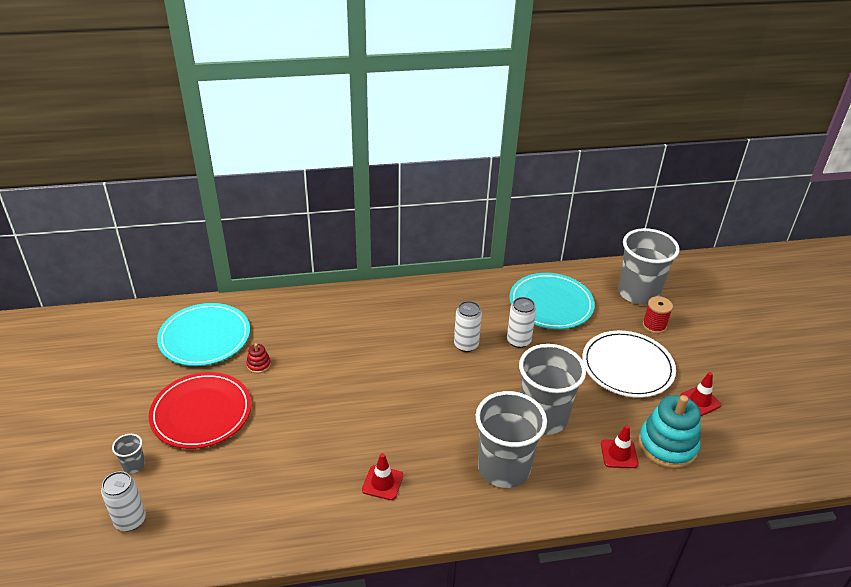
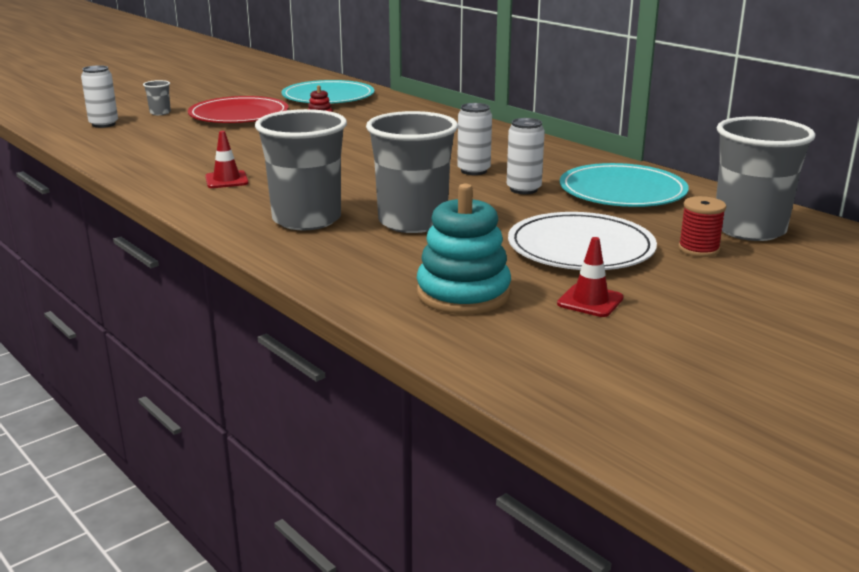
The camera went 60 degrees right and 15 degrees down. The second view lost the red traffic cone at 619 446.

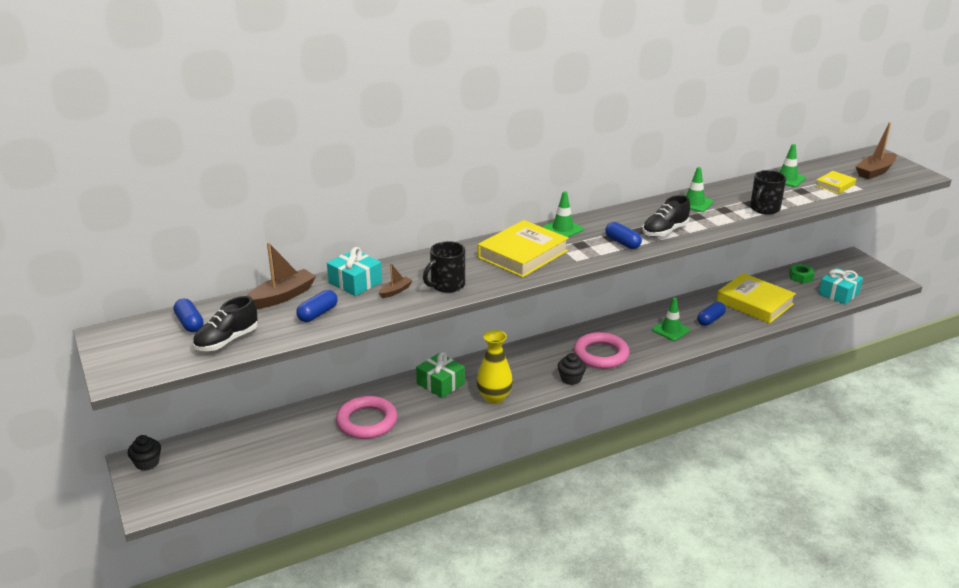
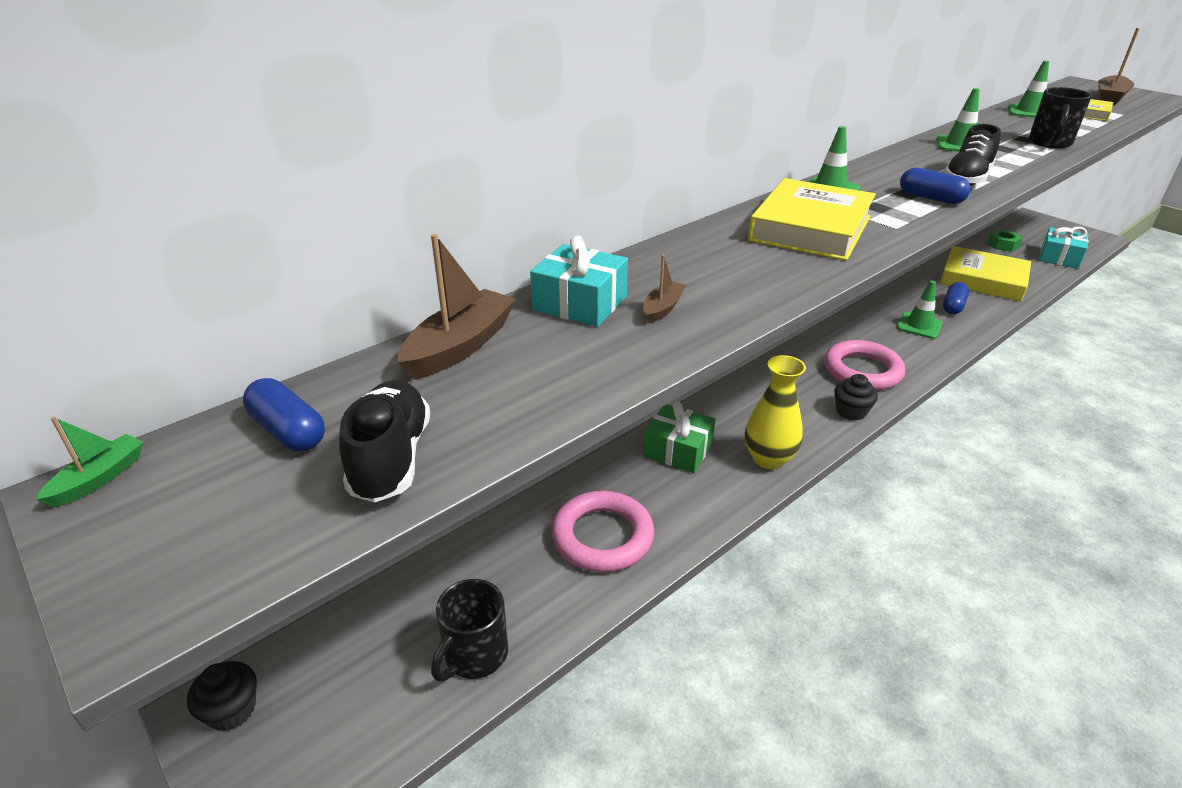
The camera went 15 degrees left and 5 degrees up. The black shoe at 225 323 ended up facing another way, 150 degrees clockwise from before. The second view lost the blue capsule at 317 306. The black mug ended up elsewhere, having gone from 444 267 to 469 630. The second view gained the green boat at 90 461.

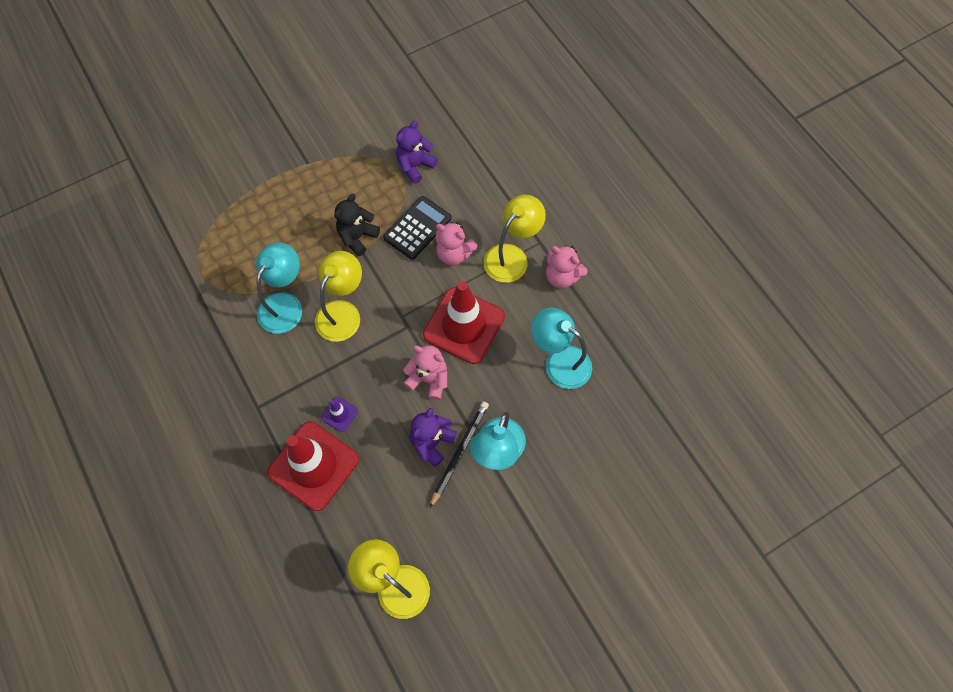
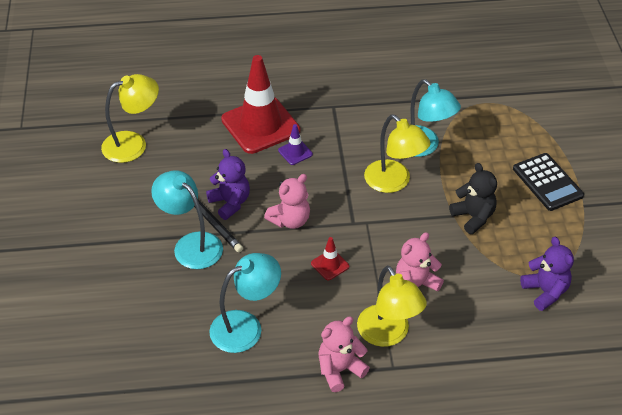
The camera went 115 degrees right and 20 degrees down. The black calculator ended up elsewhere, having gone from 417 228 to 548 182. The size of the red traffic cone at 464 322 changed by a factor of 0.42.

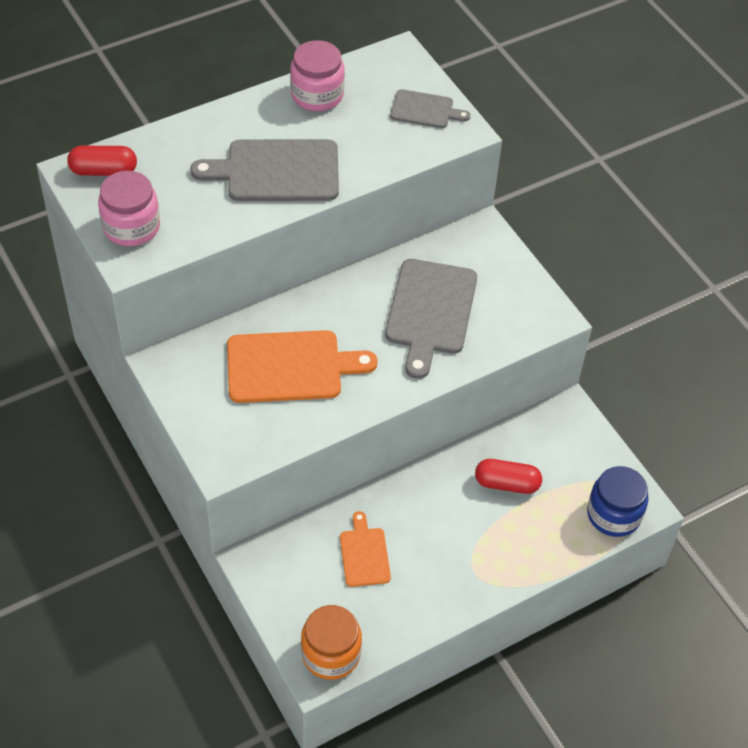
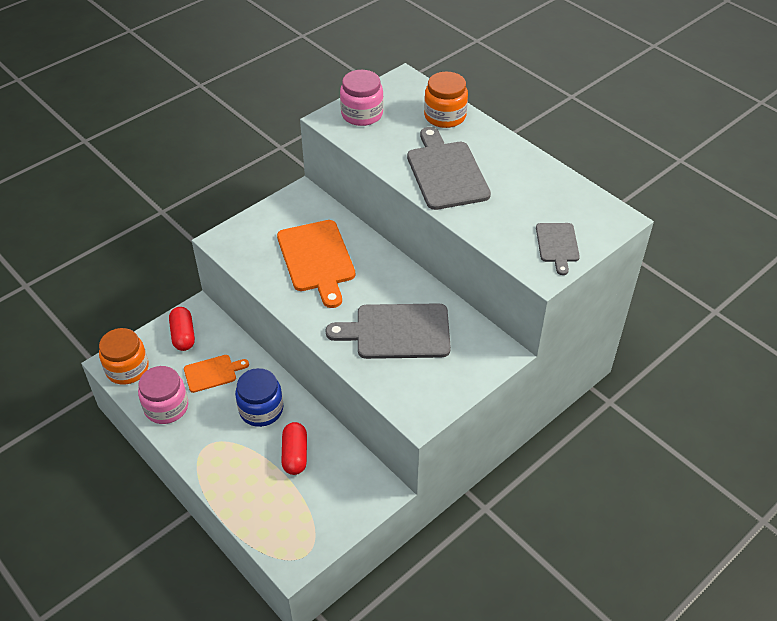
The camera went 80 degrees right and 5 degrees down. The red capsule ended up elsewhere, having gone from 102 161 to 182 329. The pink jar ended up elsewhere, having gone from 317 75 to 163 395. The blue jar ended up elsewhere, having gone from 618 501 to 259 397. The second view gained the orange jar at 446 100.

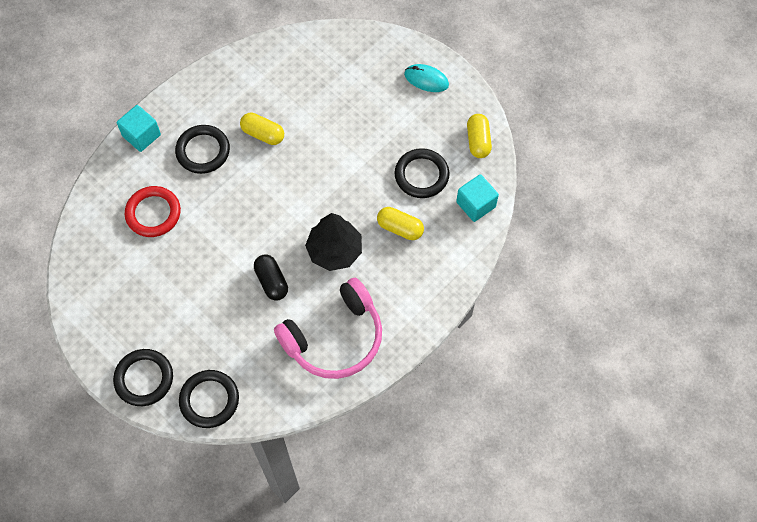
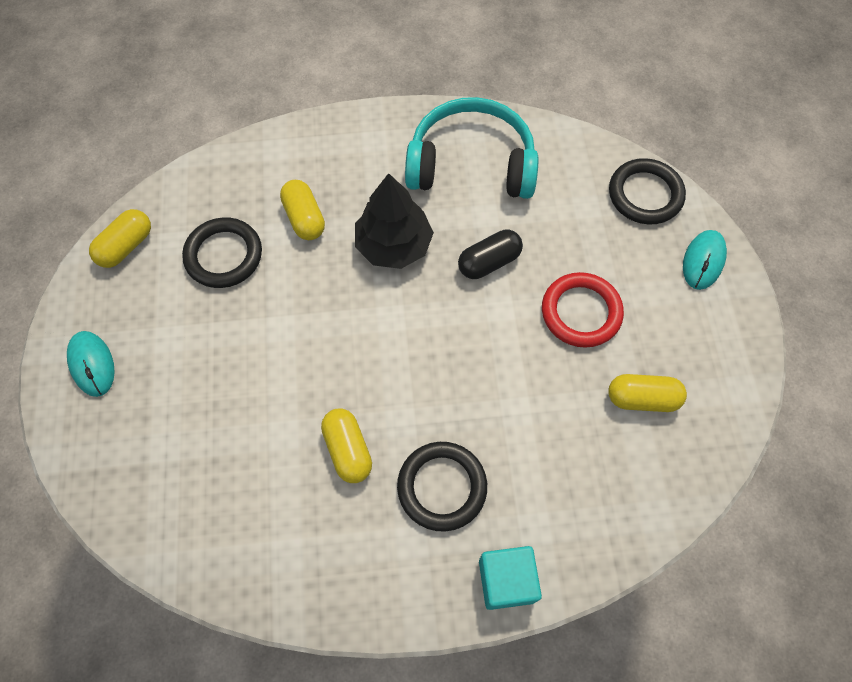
The camera went 140 degrees left and 0 degrees up. Where the black ring stood at 143 377, the turquoise mouse came to stand at 705 260. The red ring ended up elsewhere, having gone from 153 211 to 583 310. The black capsule at 271 277 ended up facing another way, 45 degrees clockwise from before. What was the pink headphones at 328 328 turned into the turquoise headphones at 472 148. The second view lost the turquoise cube at 477 198. The second view gained the yellow capsule at 647 393.

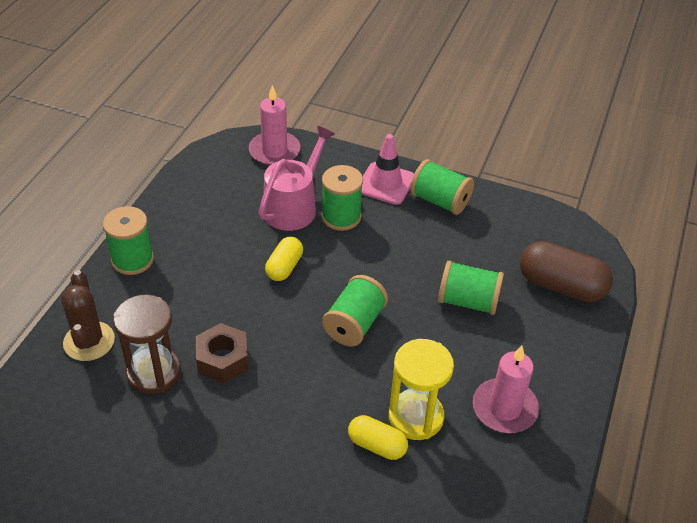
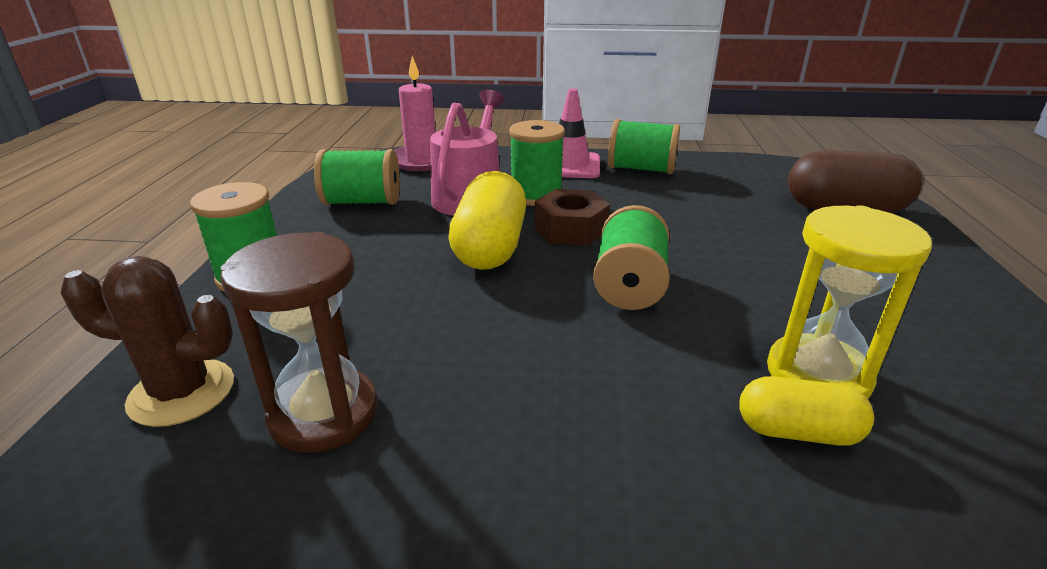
The camera went 15 degrees left and 15 degrees down. The brown cactus at 88 315 ended up facing another way, 60 degrees counterclockwise from before. The brown nut ended up elsewhere, having gone from 222 353 to 572 217. The size of the yellow capsule at 284 258 changed by a factor of 1.71. The green spool ended up elsewhere, having gone from 471 288 to 357 177. The second view lost the pink candle at 506 389.

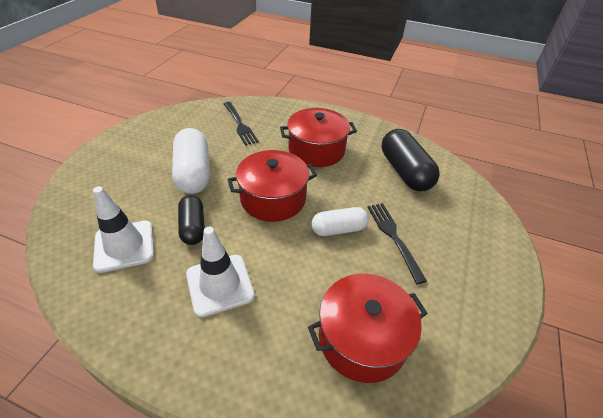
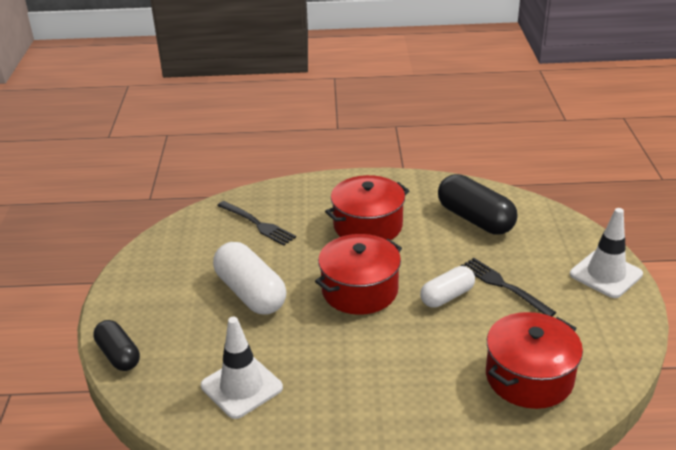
The camera went 20 degrees left and 10 degrees down. The black capsule ended up elsewhere, having gone from 191 220 to 116 345. The white traffic cone ended up elsewhere, having gone from 220 272 to 606 253.

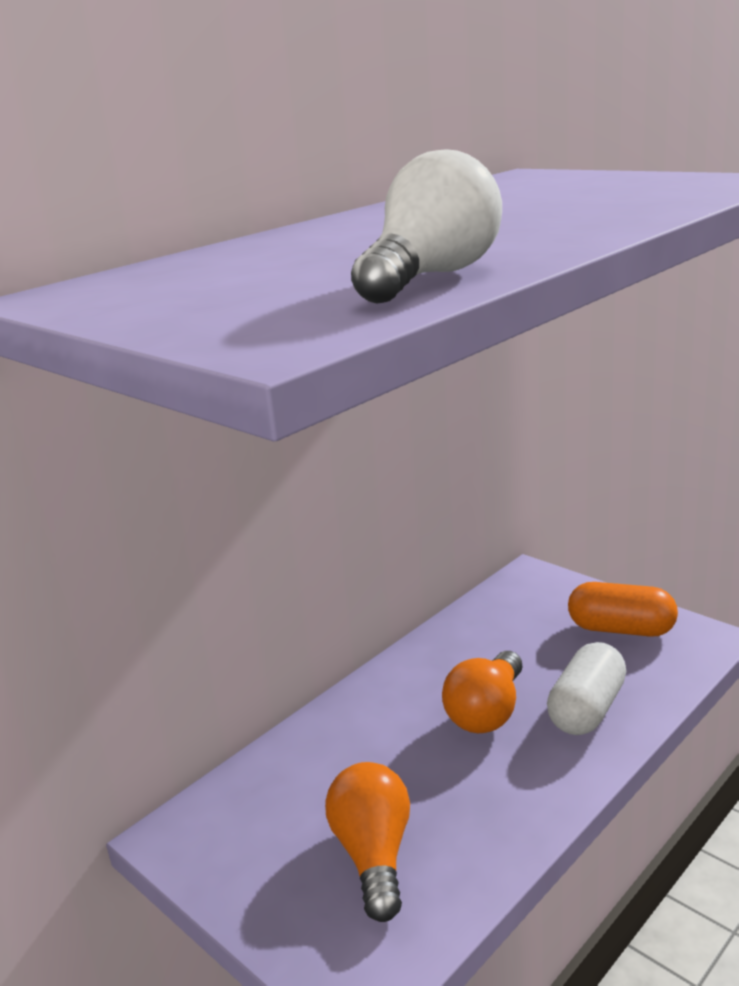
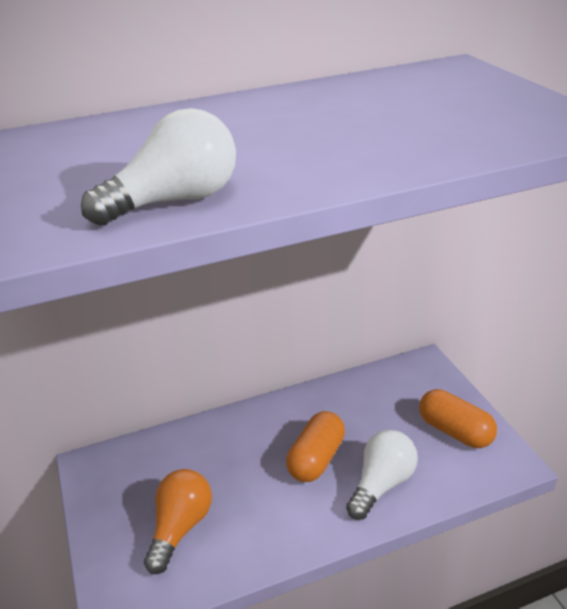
The camera went 25 degrees right and 10 degrees up. Where the orange light bulb stood at 482 692, the orange capsule came to stand at 315 446. Where the white capsule stood at 586 688, the white light bulb came to stand at 382 475.

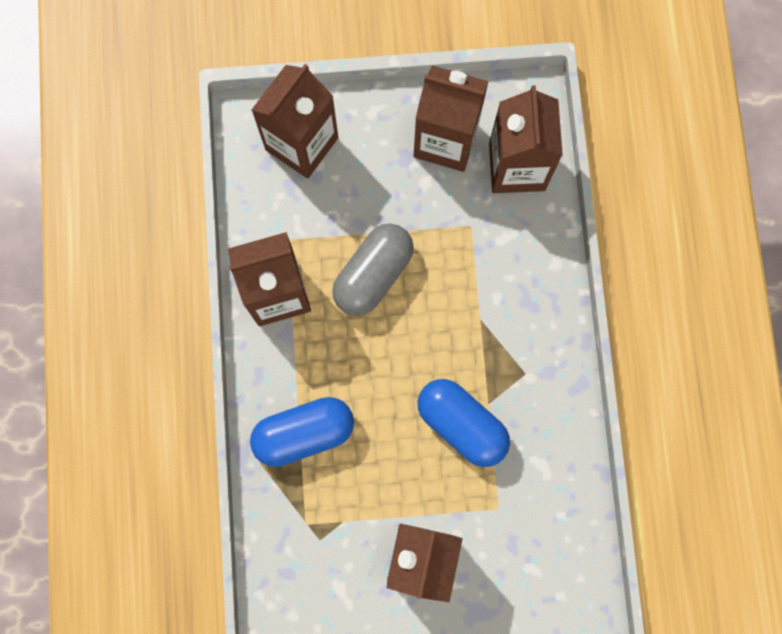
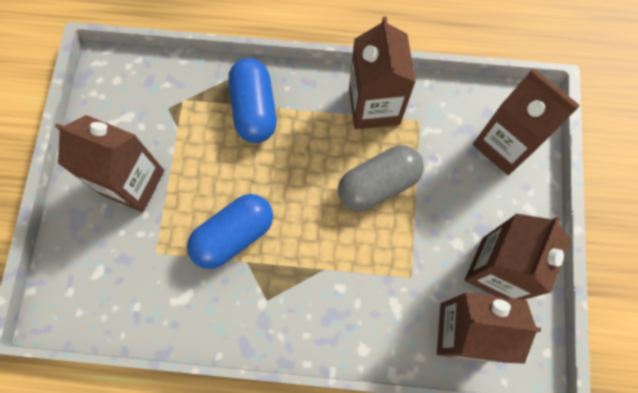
The camera went 100 degrees right and 5 degrees down. The grey capsule at 373 270 ended up facing another way, 75 degrees counterclockwise from before.

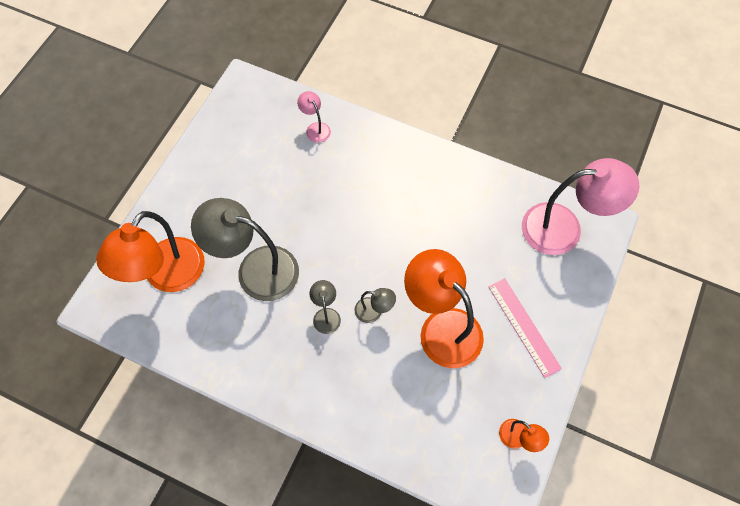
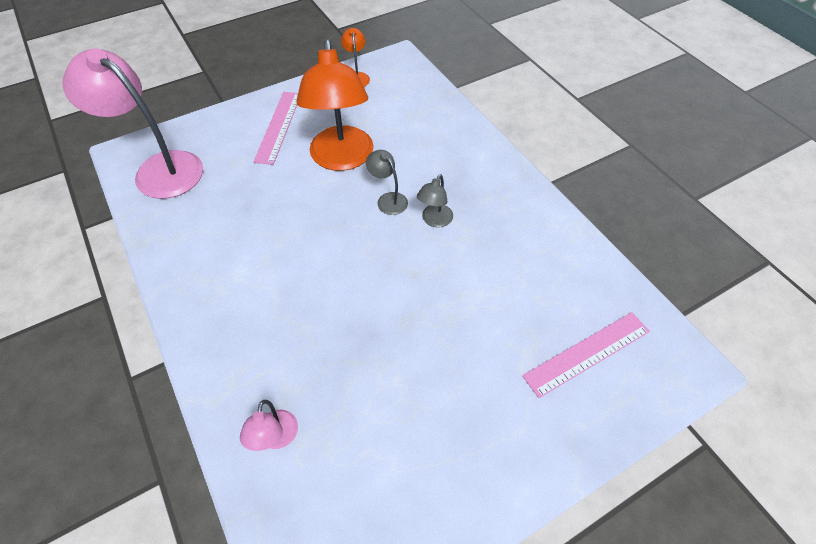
The camera went 145 degrees left and 10 degrees down. Where the orange lamp stood at 150 251, the pink ruler came to stand at 586 355. The second view lost the grey lamp at 245 249.

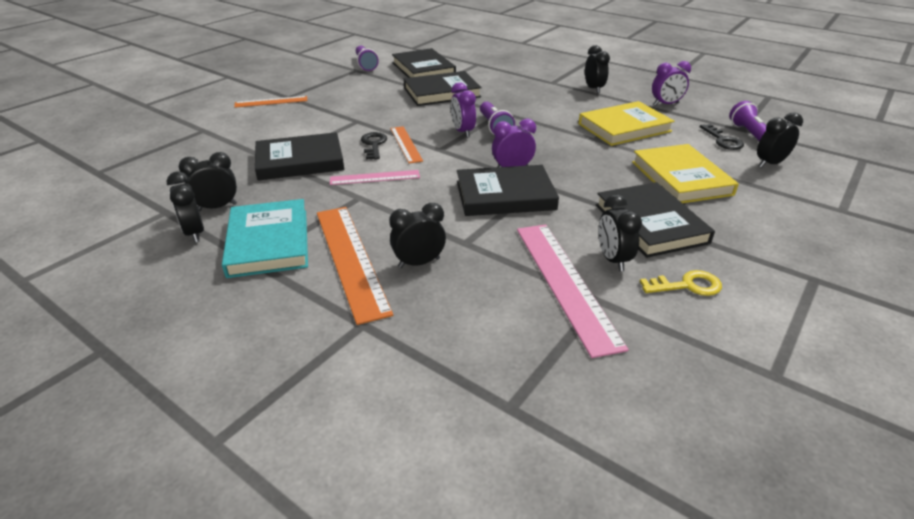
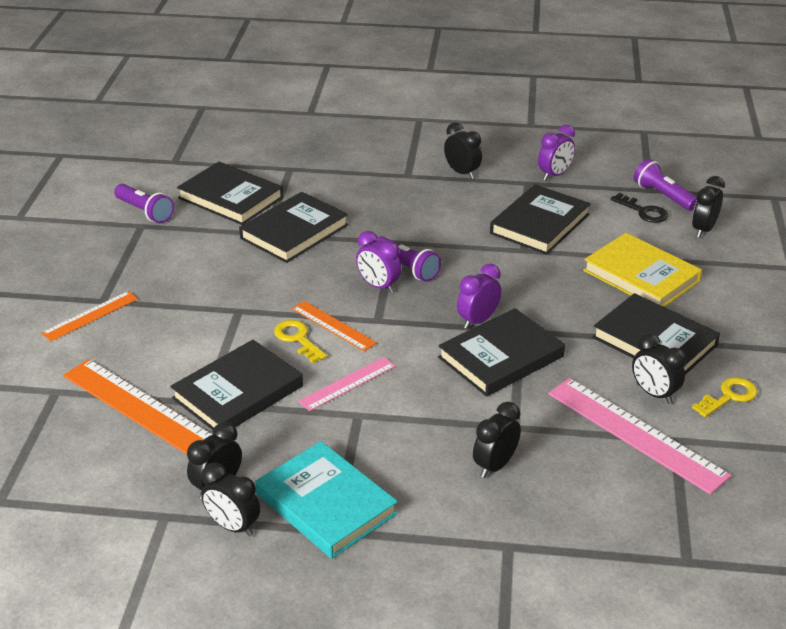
The camera went 30 degrees left and 0 degrees up. The orange ruler ended up elsewhere, having gone from 355 266 to 138 407. What was the black key at 374 146 turned into the yellow key at 300 341. What was the yellow book at 626 123 turned into the black book at 540 219.

